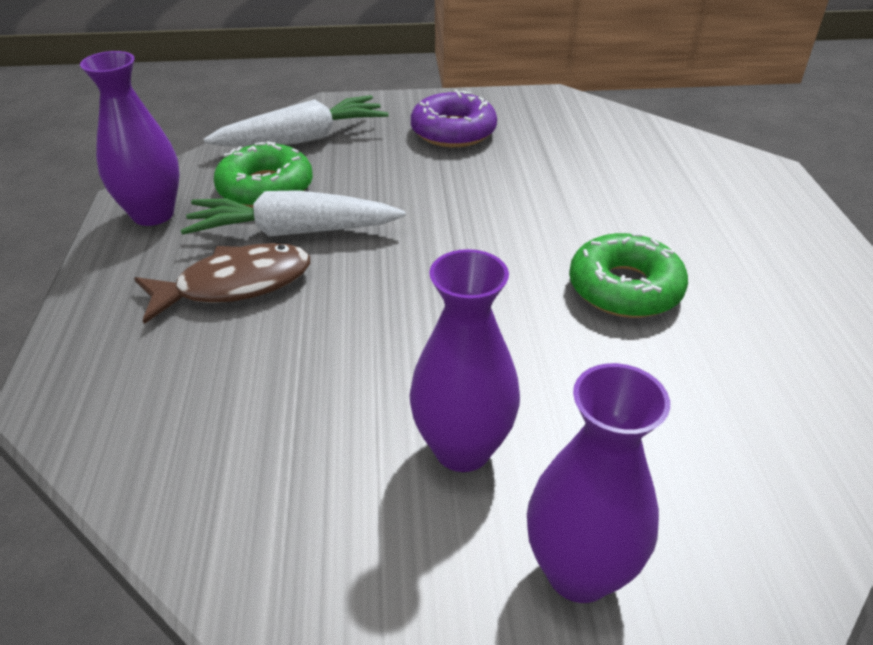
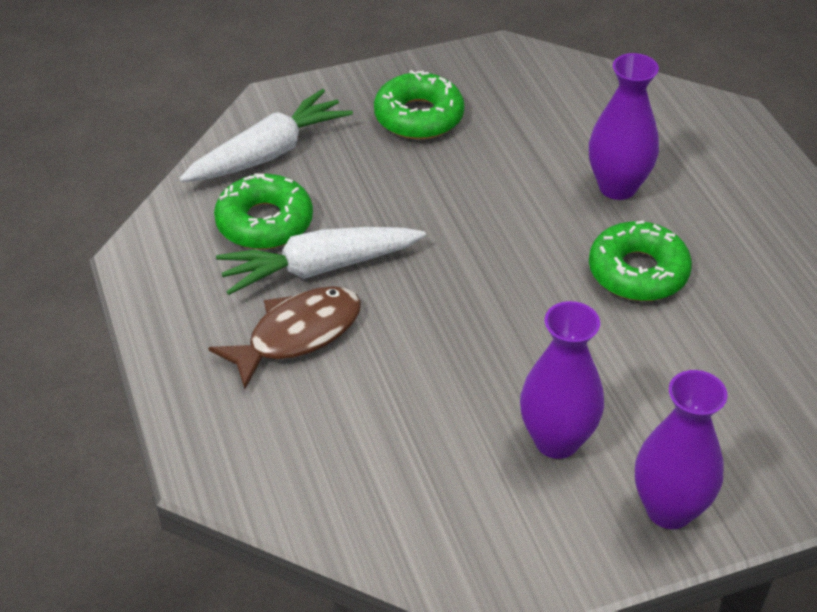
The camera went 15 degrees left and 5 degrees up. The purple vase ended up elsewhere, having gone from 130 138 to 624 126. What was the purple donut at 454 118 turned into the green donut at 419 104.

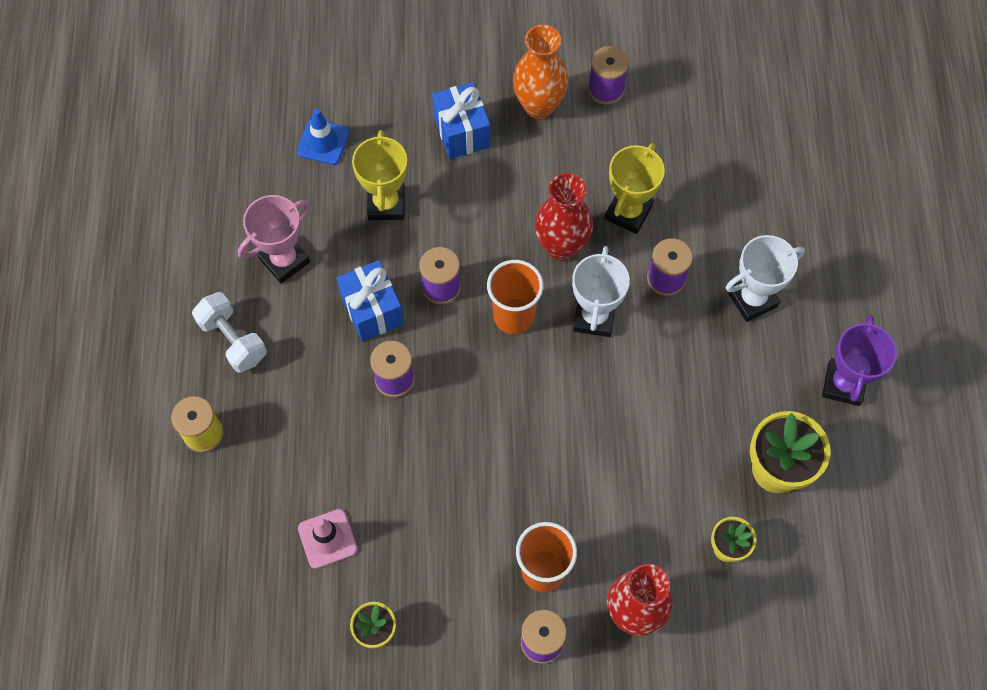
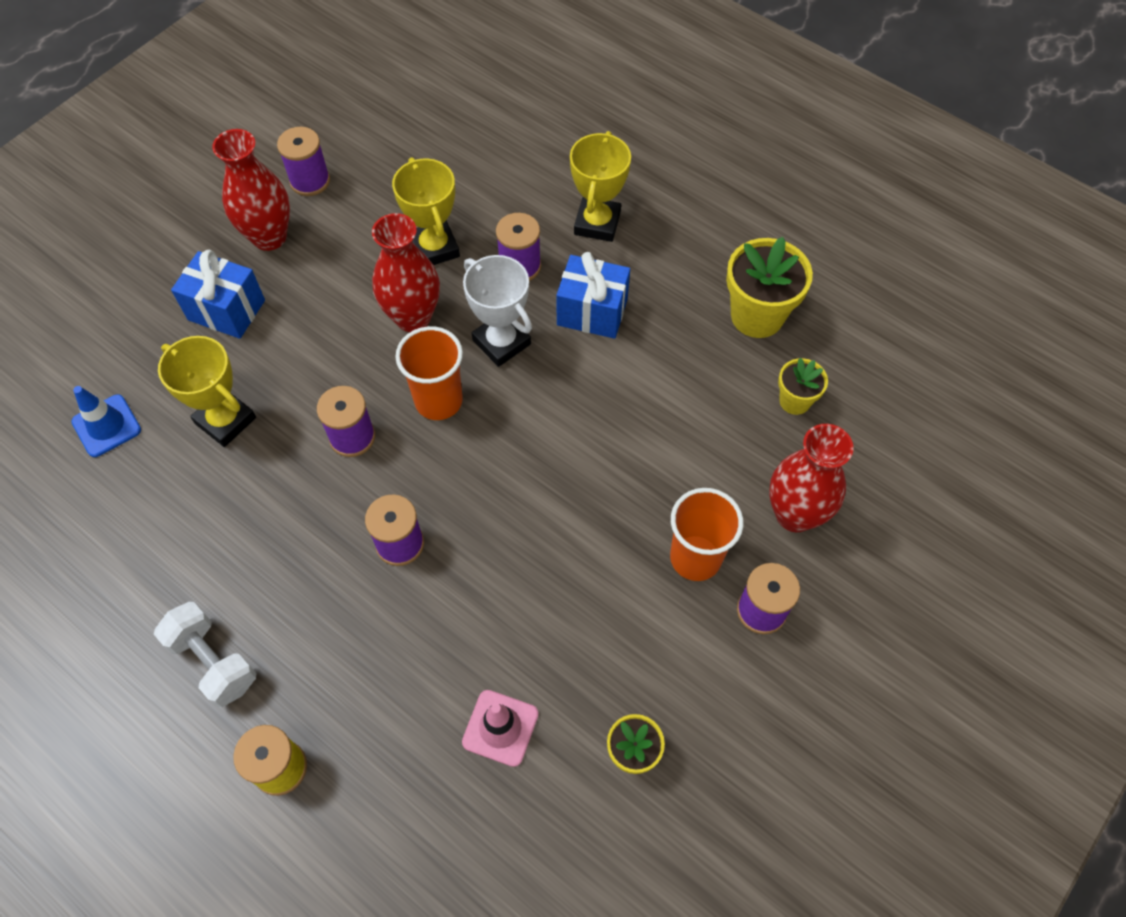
The camera went 50 degrees left and 5 degrees down. The white dumbbell at 229 332 ended up facing another way, 45 degrees clockwise from before. The second view lost the pink trophy at 274 239. The blue gift ended up elsewhere, having gone from 370 300 to 593 295. What was the orange vase at 540 72 turned into the red vase at 251 190. What was the white trophy at 765 278 turned into the yellow trophy at 600 186. The second view lost the purple trophy at 859 360.

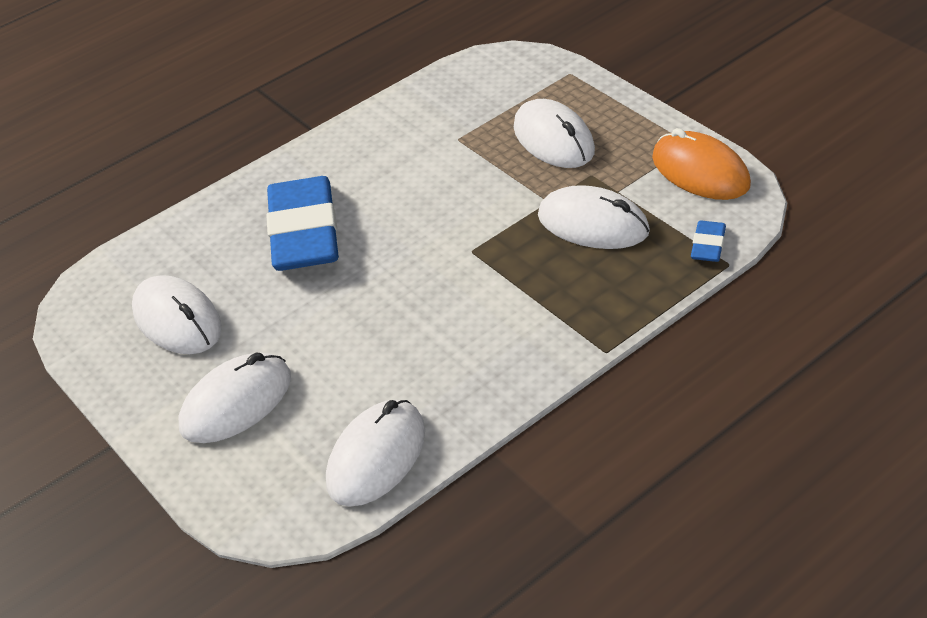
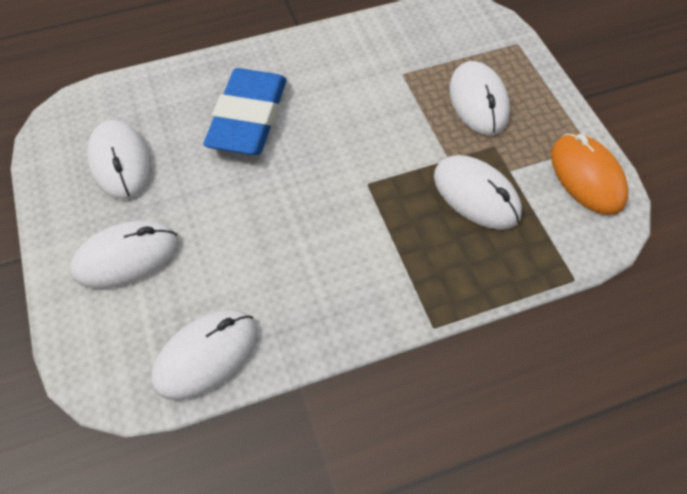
The camera went 15 degrees right and 15 degrees up. The second view lost the blue eraser at 708 241.

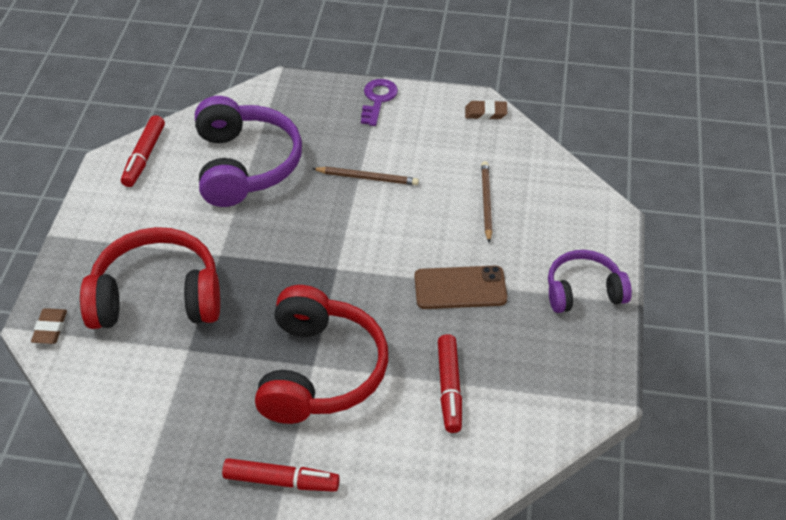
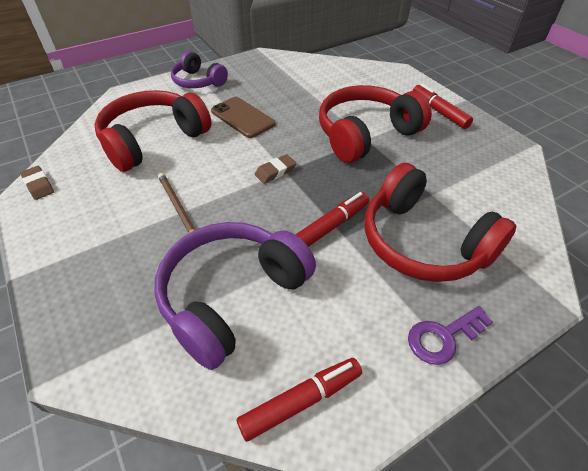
The camera went 130 degrees left and 0 degrees up. The brown eraser ended up elsewhere, having gone from 49 326 to 275 169. The purple key ended up elsewhere, having gone from 379 102 to 450 335. The red marker ended up elsewhere, having gone from 450 383 to 332 219. Where the brown pencil stood at 486 202, the red headphones came to stand at 153 131.

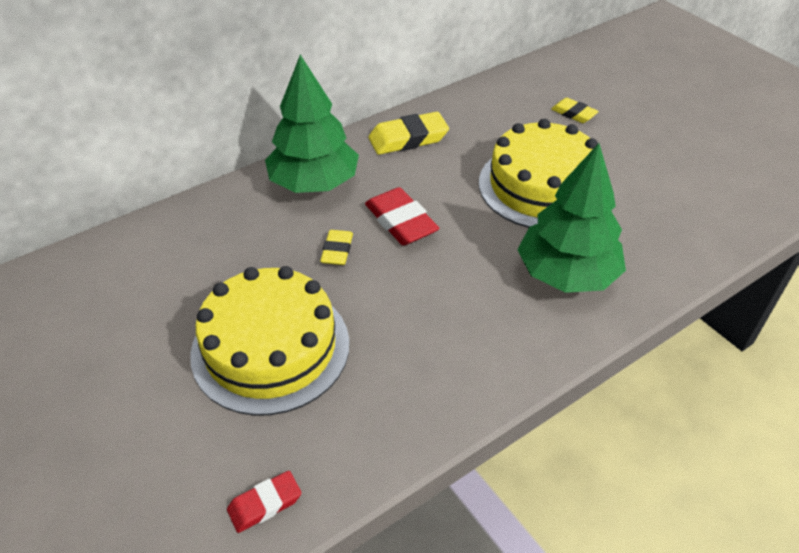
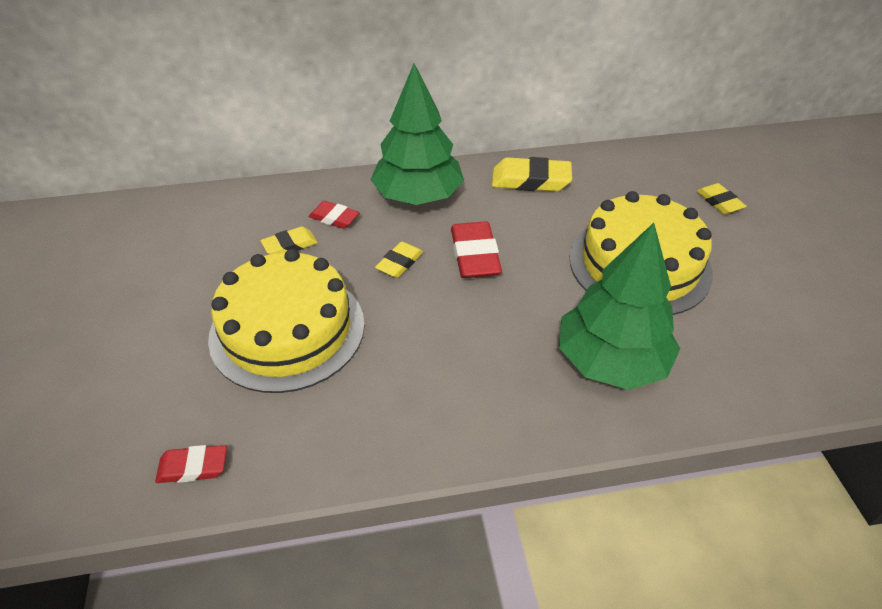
The camera went 25 degrees right and 0 degrees up. The second view gained the yellow eraser at 289 240. The second view gained the red eraser at 334 215.

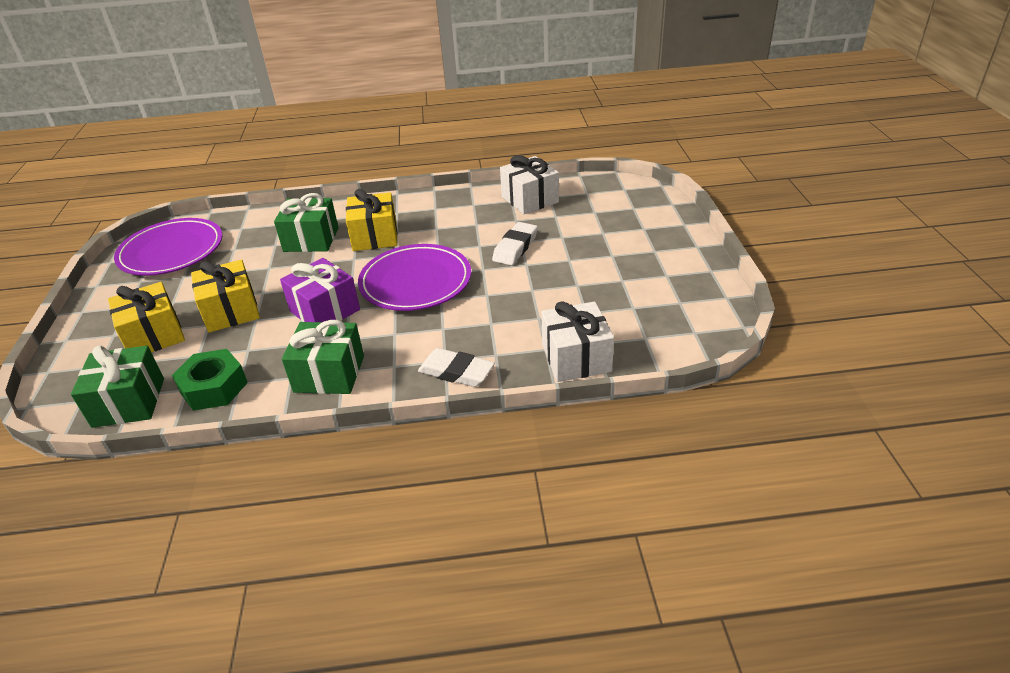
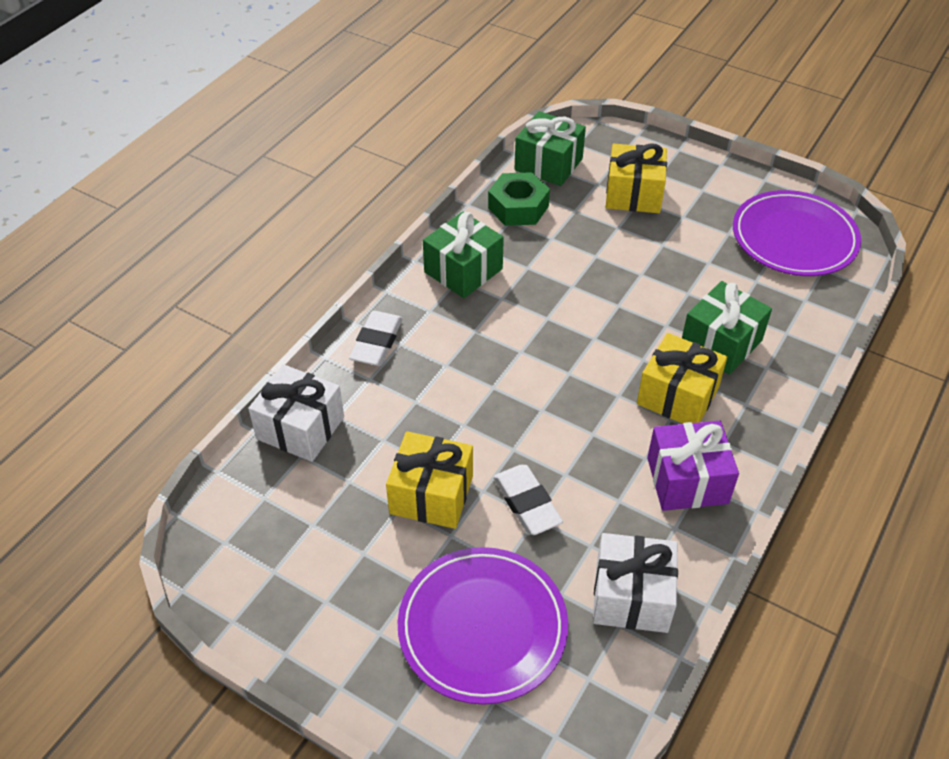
The camera went 125 degrees right and 10 degrees up. The yellow gift ended up elsewhere, having gone from 225 296 to 429 480. The purple gift ended up elsewhere, having gone from 320 290 to 693 466. The purple plate ended up elsewhere, having gone from 414 277 to 483 626. The white eraser at 456 367 ended up facing another way, 45 degrees counterclockwise from before.

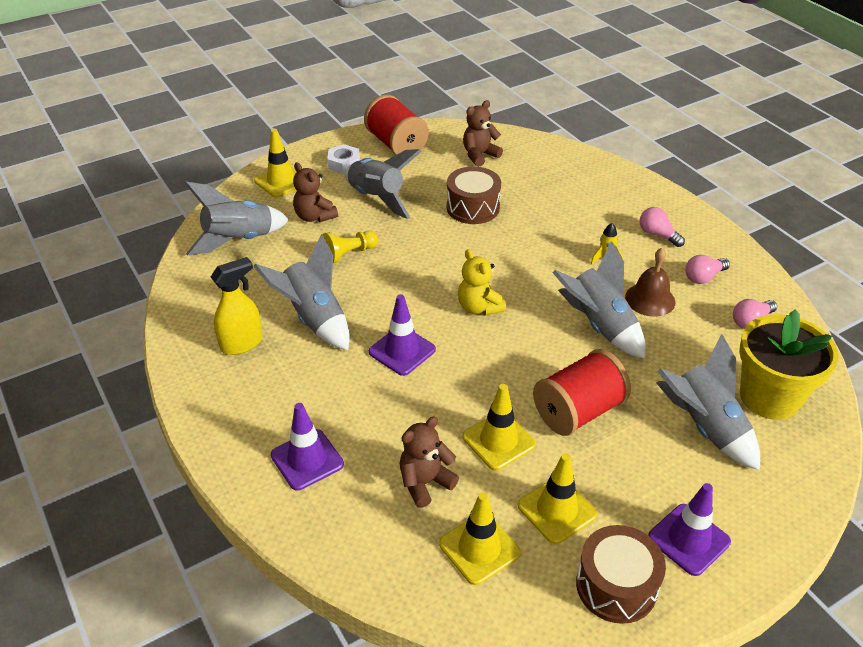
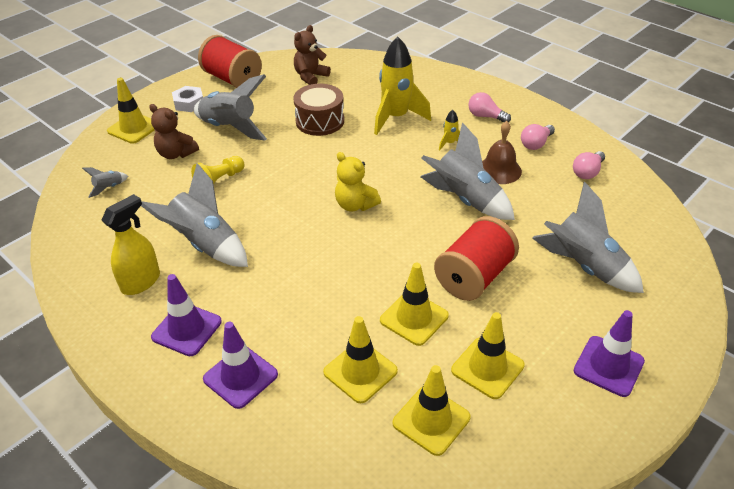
The camera went 15 degrees left and 0 degrees up. The size of the grey rocket at 237 219 changed by a factor of 0.43. The purple traffic cone ended up elsewhere, having gone from 402 335 to 186 315. Where the brown teddy bear stood at 429 462, the yellow traffic cone came to stand at 360 359. The second view lost the brown drum at 621 574. The second view lost the yellow flower pot at 788 364. The second view gained the yellow rocket at 402 86.

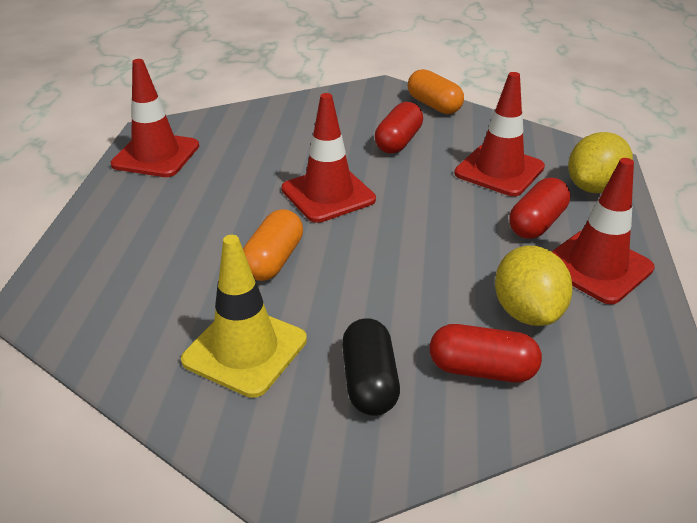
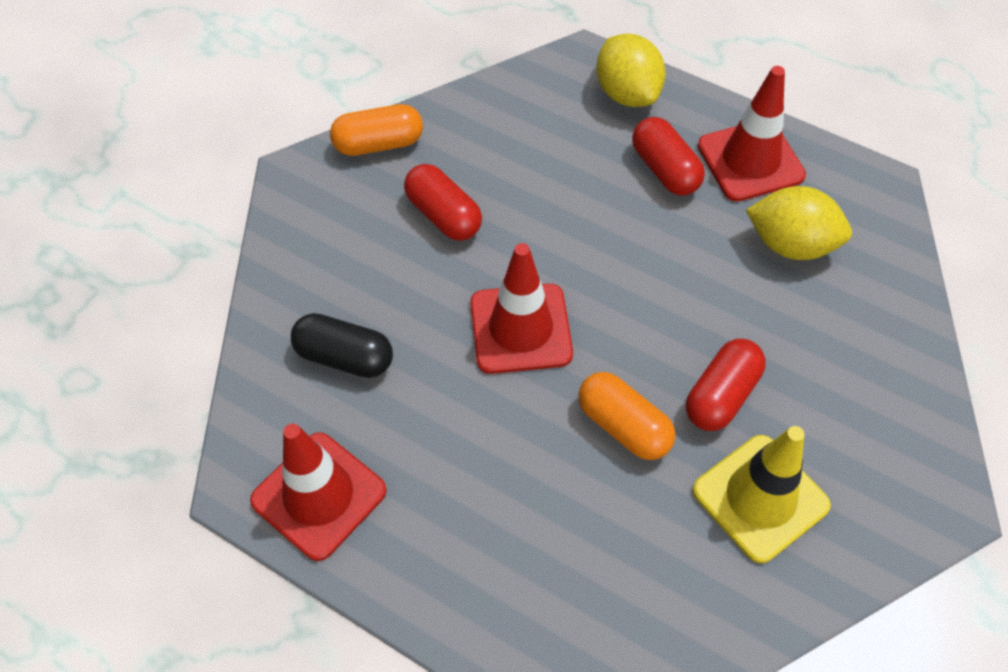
The camera went 65 degrees left and 20 degrees up. The black capsule ended up elsewhere, having gone from 371 367 to 342 345. The red capsule ended up elsewhere, having gone from 486 353 to 726 385. The second view lost the red traffic cone at 499 134.

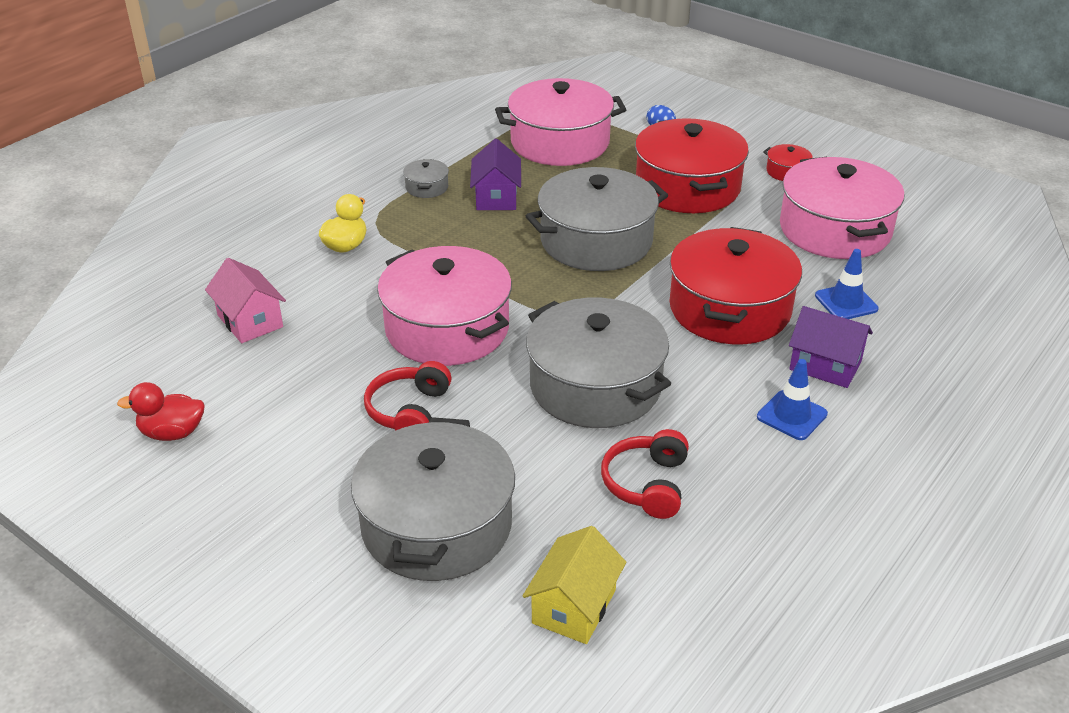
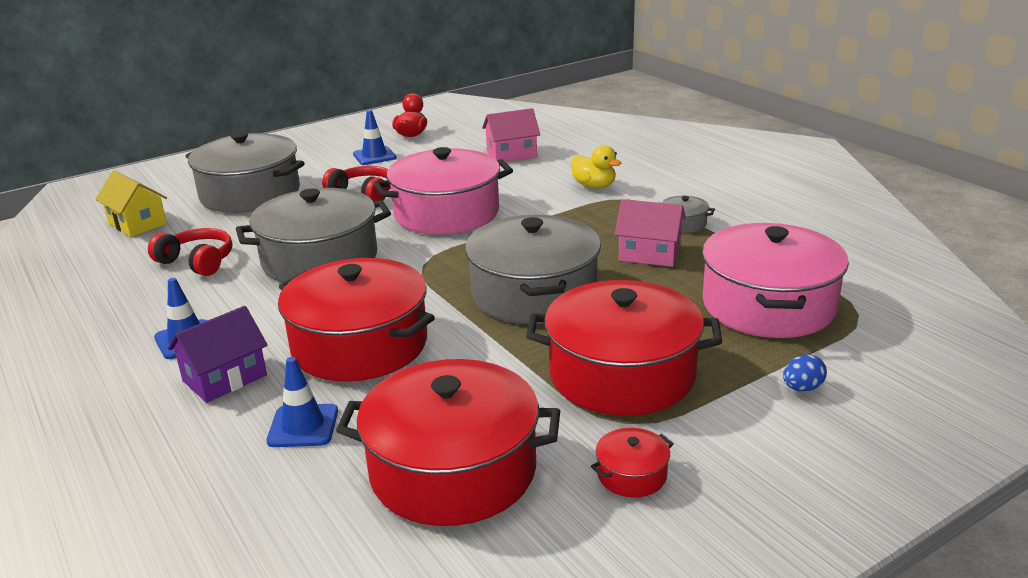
The camera went 110 degrees right and 10 degrees down. What was the purple house at 495 174 turned into the pink house at 650 233. What was the pink pot at 842 208 turned into the red pot at 448 442. The second view gained the blue traffic cone at 375 137.

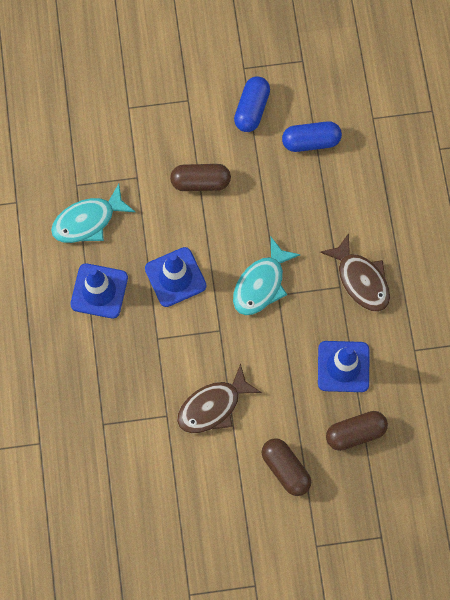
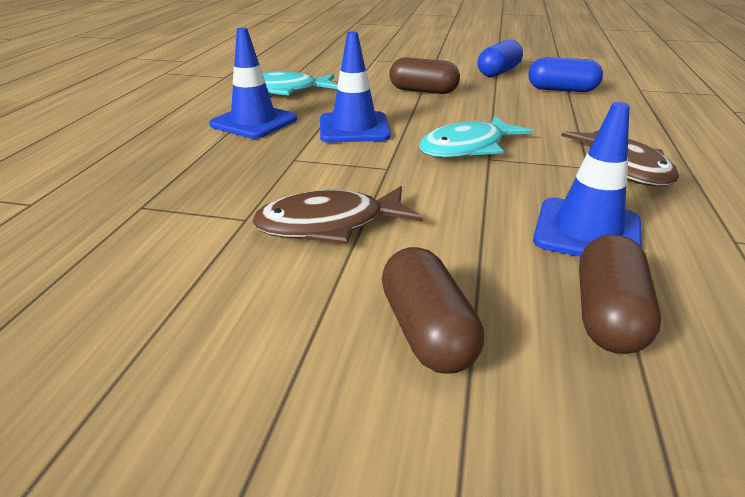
The camera went 20 degrees right and 40 degrees down. The brown capsule at 357 431 ended up facing another way, 75 degrees counterclockwise from before.

